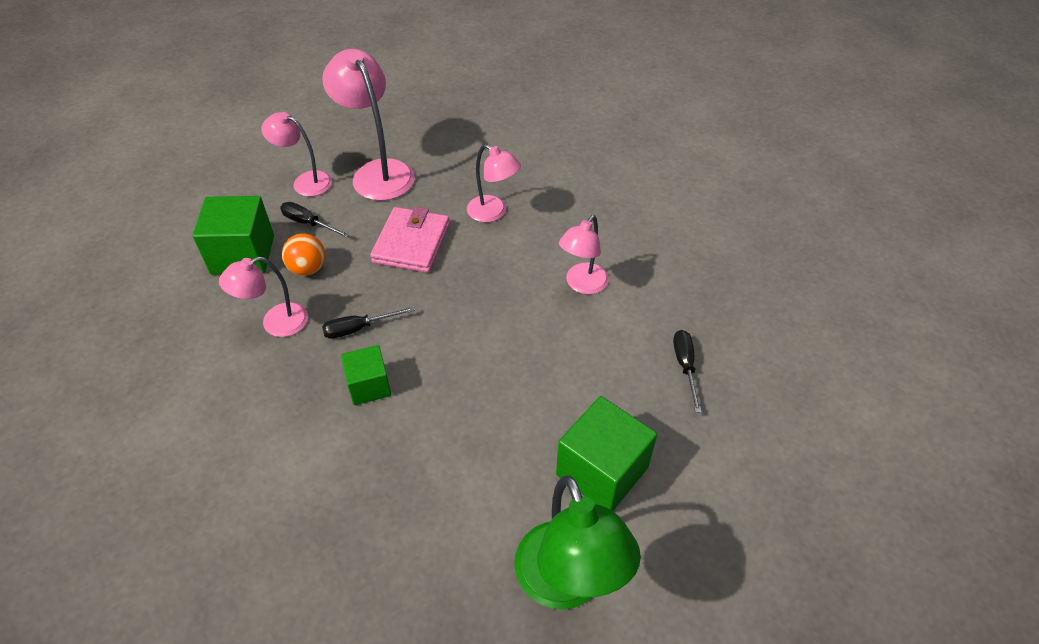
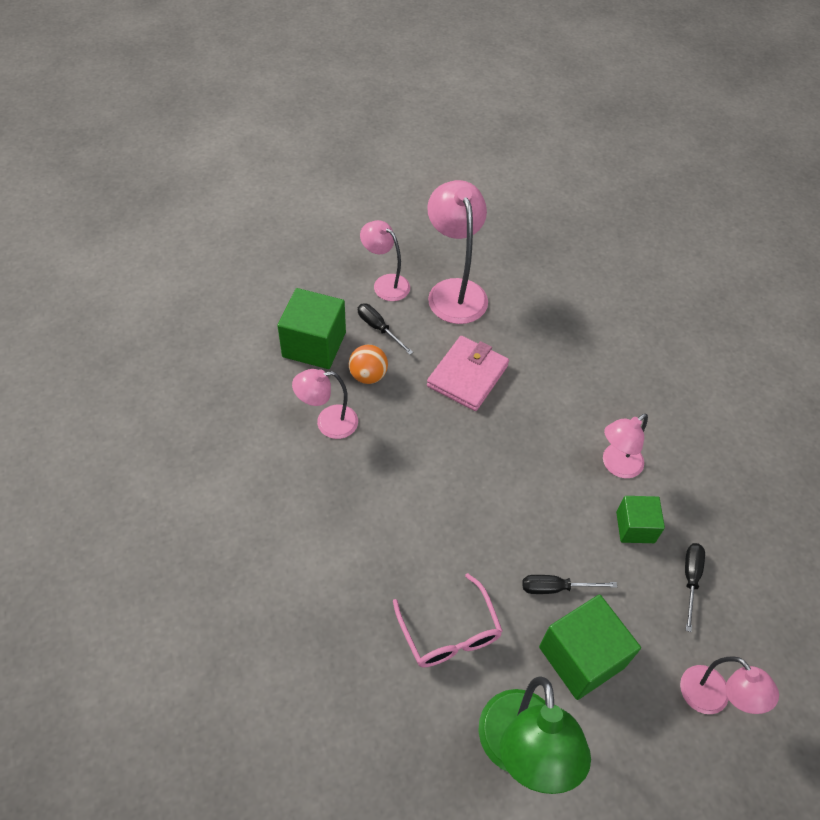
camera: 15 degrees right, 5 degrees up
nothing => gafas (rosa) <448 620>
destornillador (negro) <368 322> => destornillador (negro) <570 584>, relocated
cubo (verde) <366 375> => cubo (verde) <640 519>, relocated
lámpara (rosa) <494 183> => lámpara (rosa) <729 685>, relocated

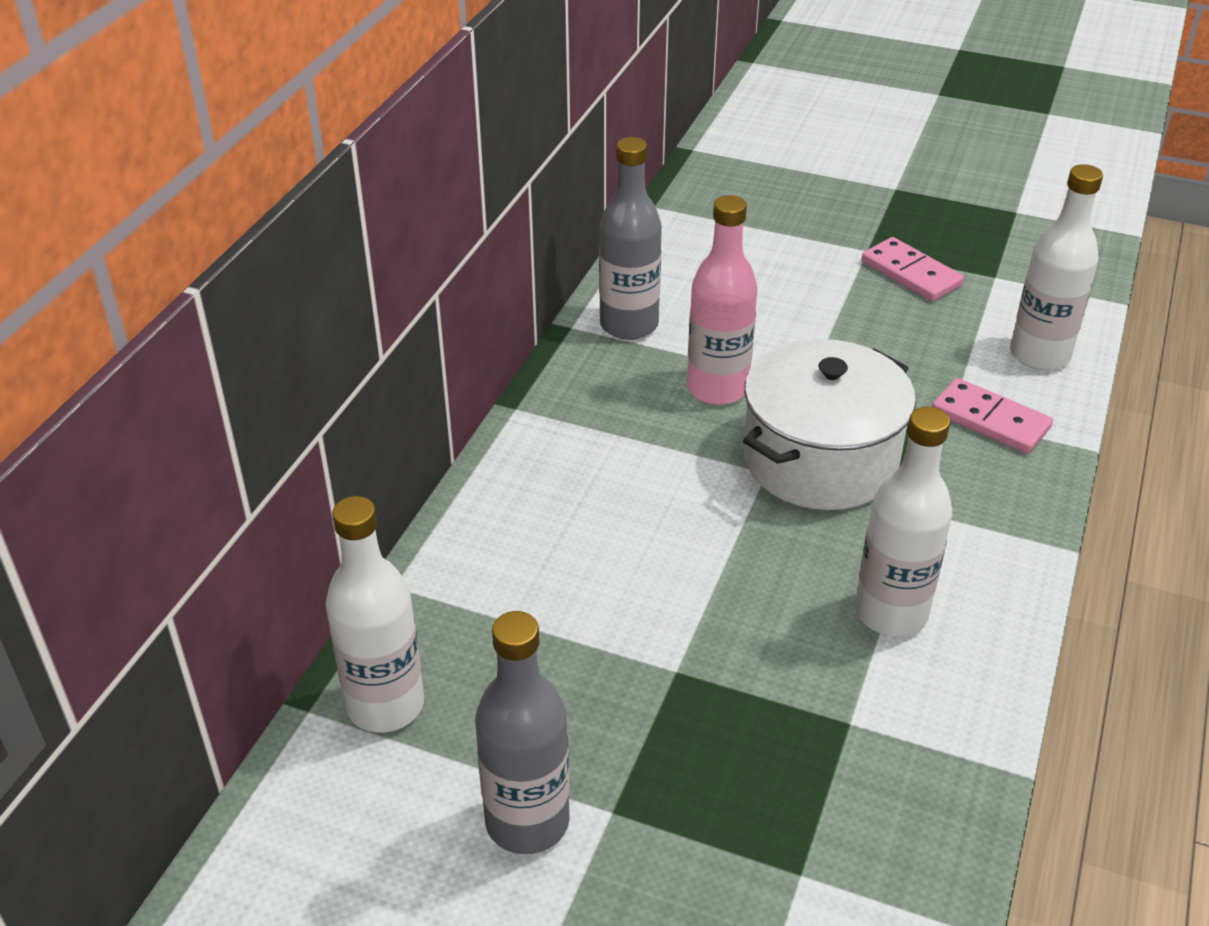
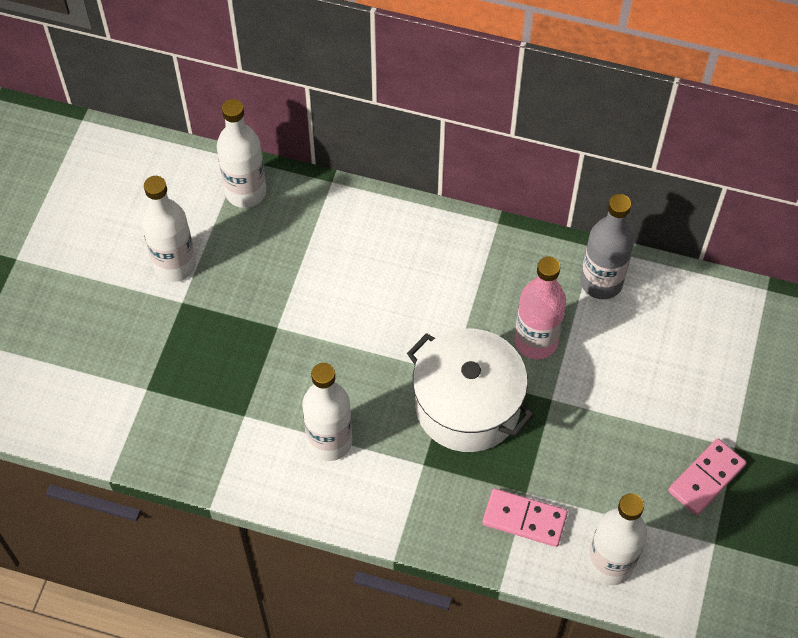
camera: 85 degrees right, 20 degrees up
botella (gris) <522 732> => botella (blanco) <168 229>
ficha de dominó (rosa) <992 416> => ficha de dominó (rosa) <525 517>, 75 degrees clockwise

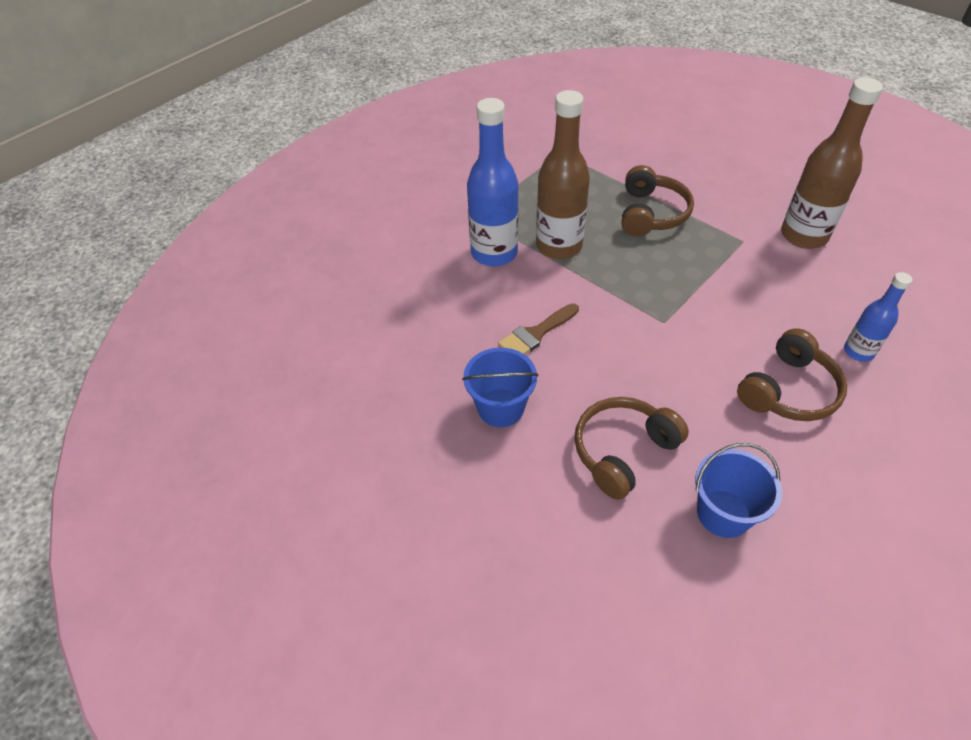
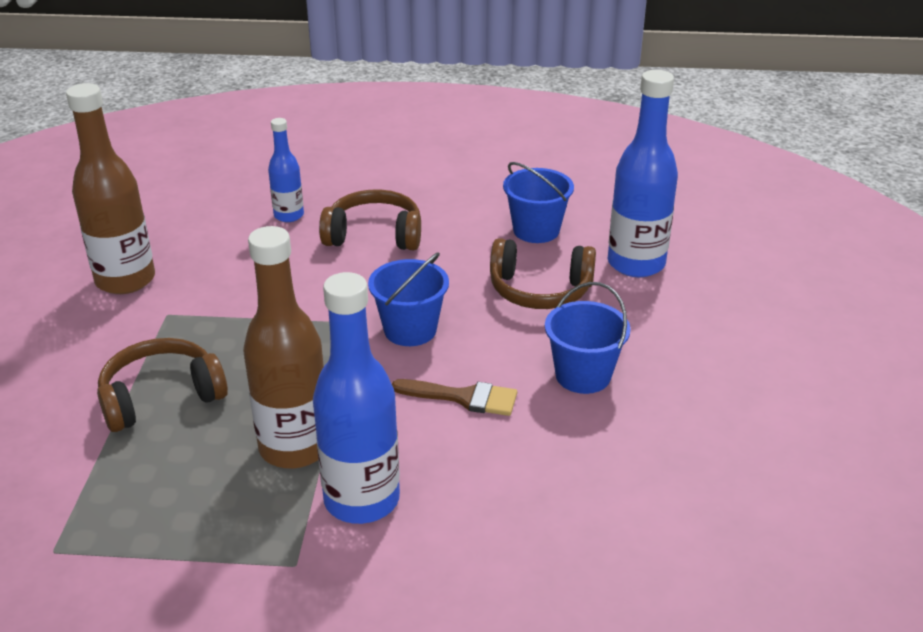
camera: 130 degrees left, 15 degrees down
nothing => balde (azul) <408 299>
nothing => botella (azul) <643 173>

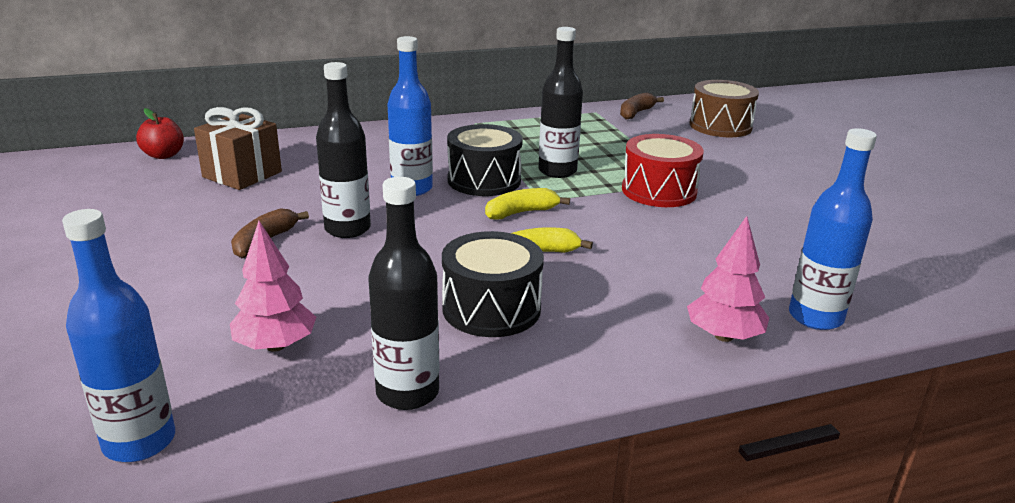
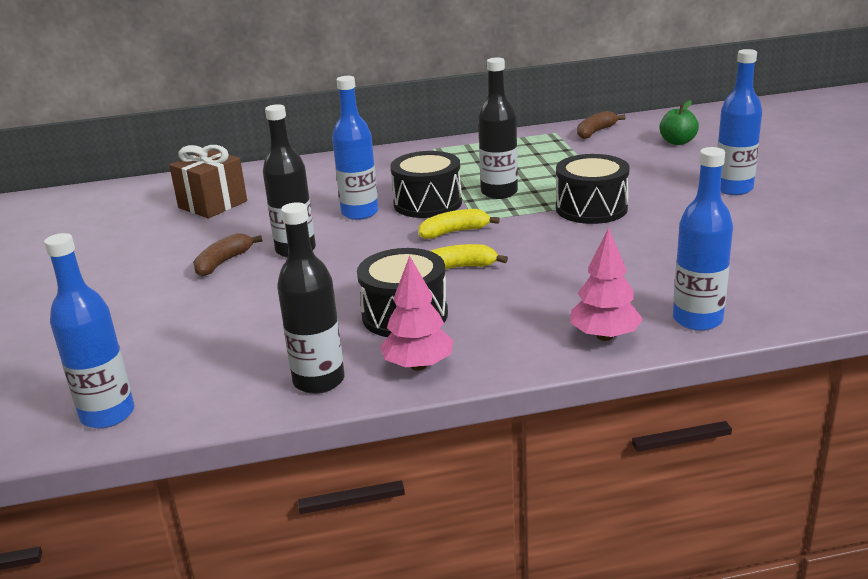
camera: 10 degrees right, 0 degrees up
manzana (rojo) <160 133> => nothing
nothing => botella (azul) <739 122>
árbol (rosa) <273 286> => árbol (rosa) <417 313>, relocated
tambor (marrón) <724 108> => manzana (verde) <679 122>
tambor (rojo) <663 170> => tambor (negro) <593 189>

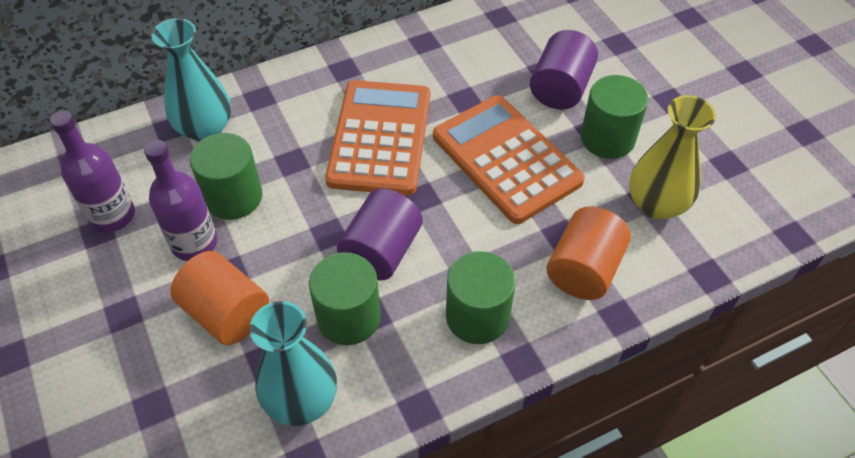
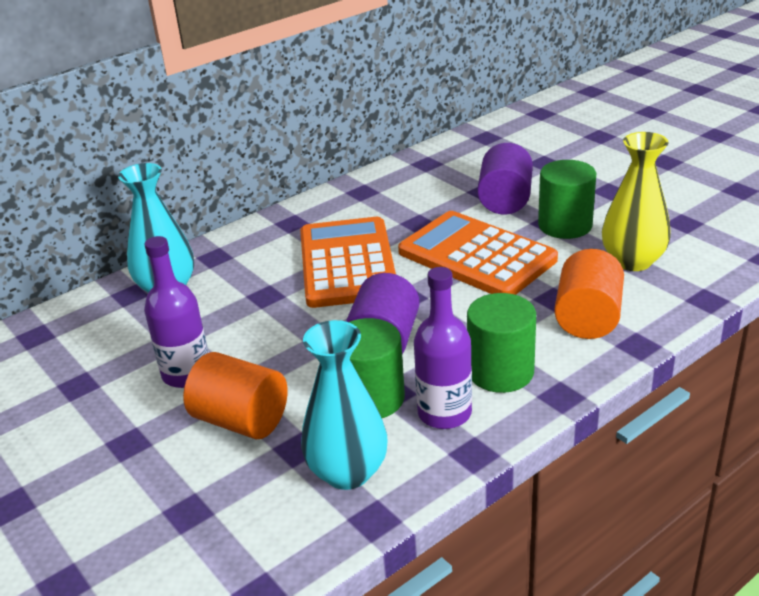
camera: 10 degrees left, 20 degrees down
cilindro (verde) <226 176> => nothing
botella (morado) <92 171> => botella (morado) <443 348>, relocated

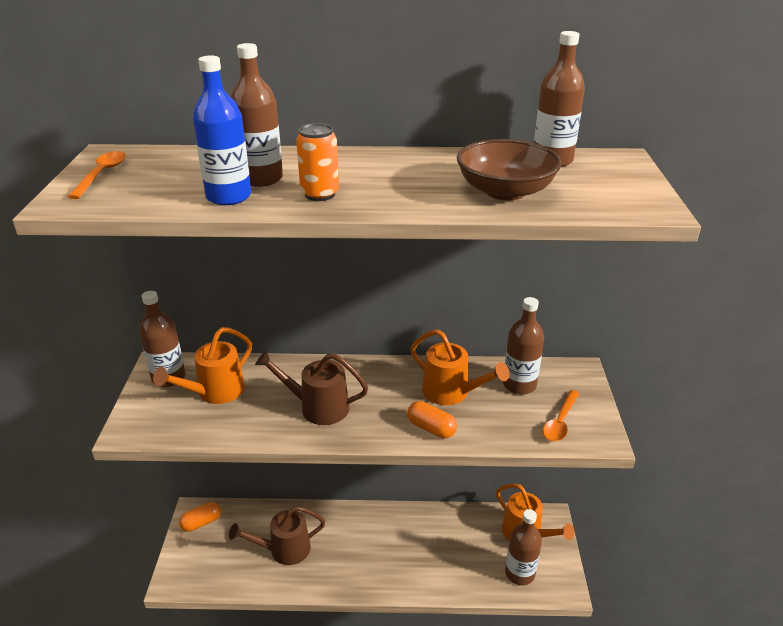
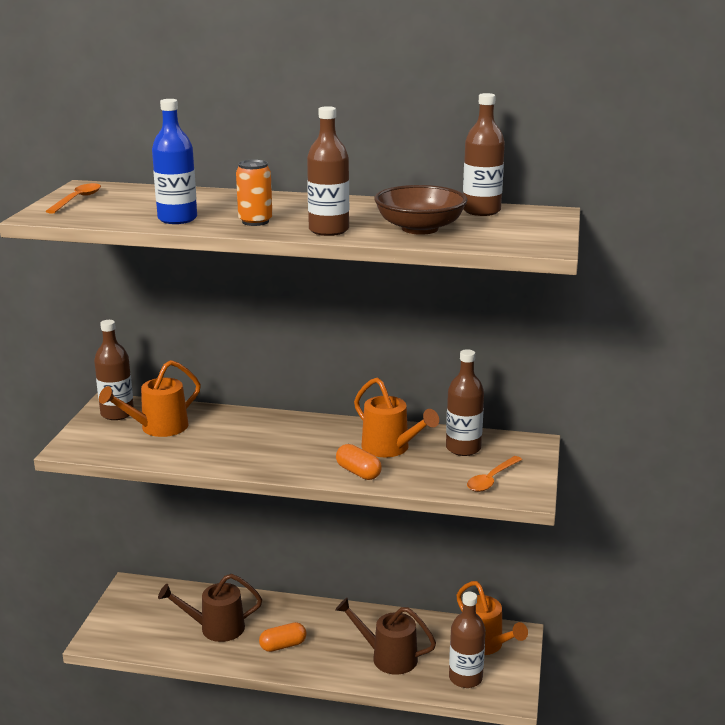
camera: 10 degrees right, 10 degrees down
cápsula (naranja) <200 517> => cápsula (naranja) <283 637>, relocated
botella (marrón) <257 115> => botella (marrón) <328 171>, relocated
regadera (marrón) <311 387> => regadera (marrón) <386 636>, relocated

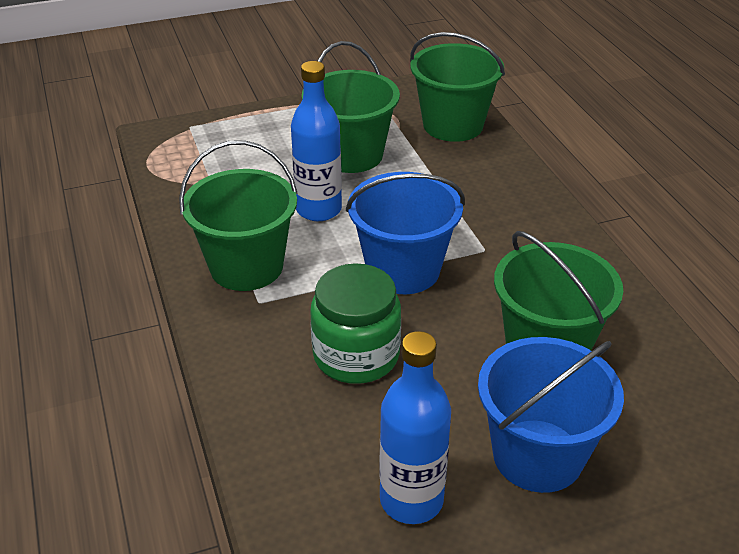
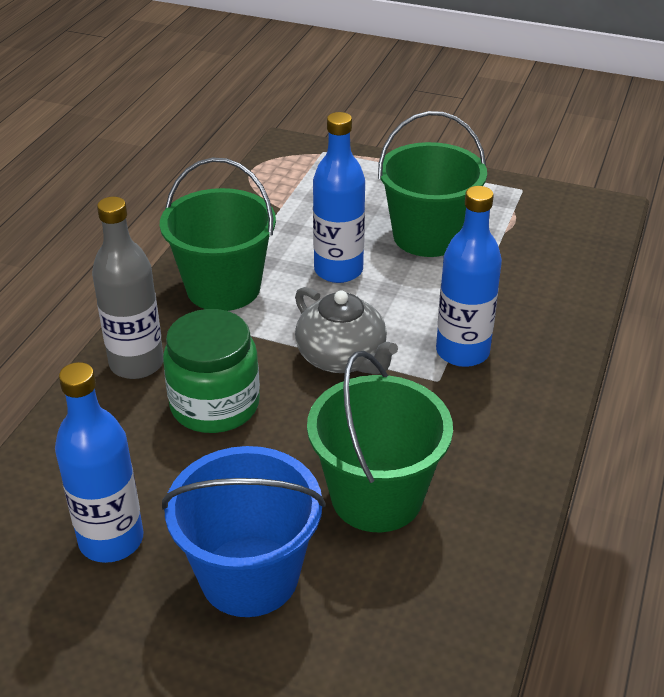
camera: 40 degrees right, 0 degrees up
balde (verde) <457 87> => nothing
nothing => botella (gris) <127 288>
nothing => botella (azul) <469 276>
balde (azul) <405 233> => tetera (gris) <346 330>

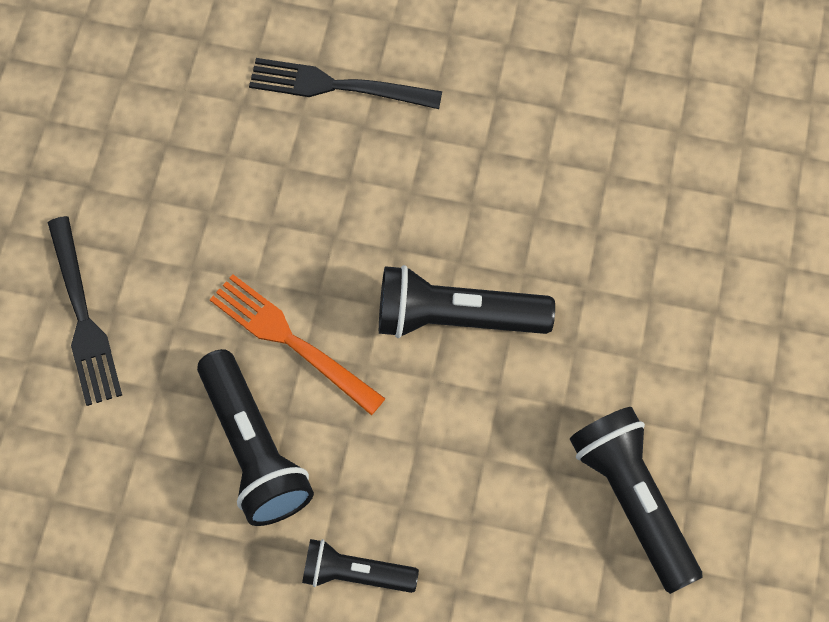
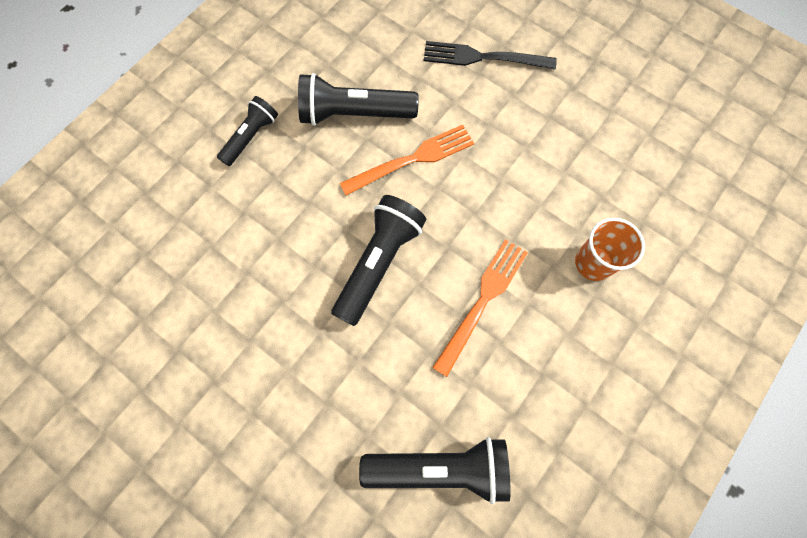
camera: 115 degrees right, 5 degrees up
nothing => tenedor (naranja) <480 308>
lámpara de mano (negro) <636 500> => lámpara de mano (negro) <434 470>, relocated
tenedor (negro) <345 83> => vaso (naranja) <610 249>

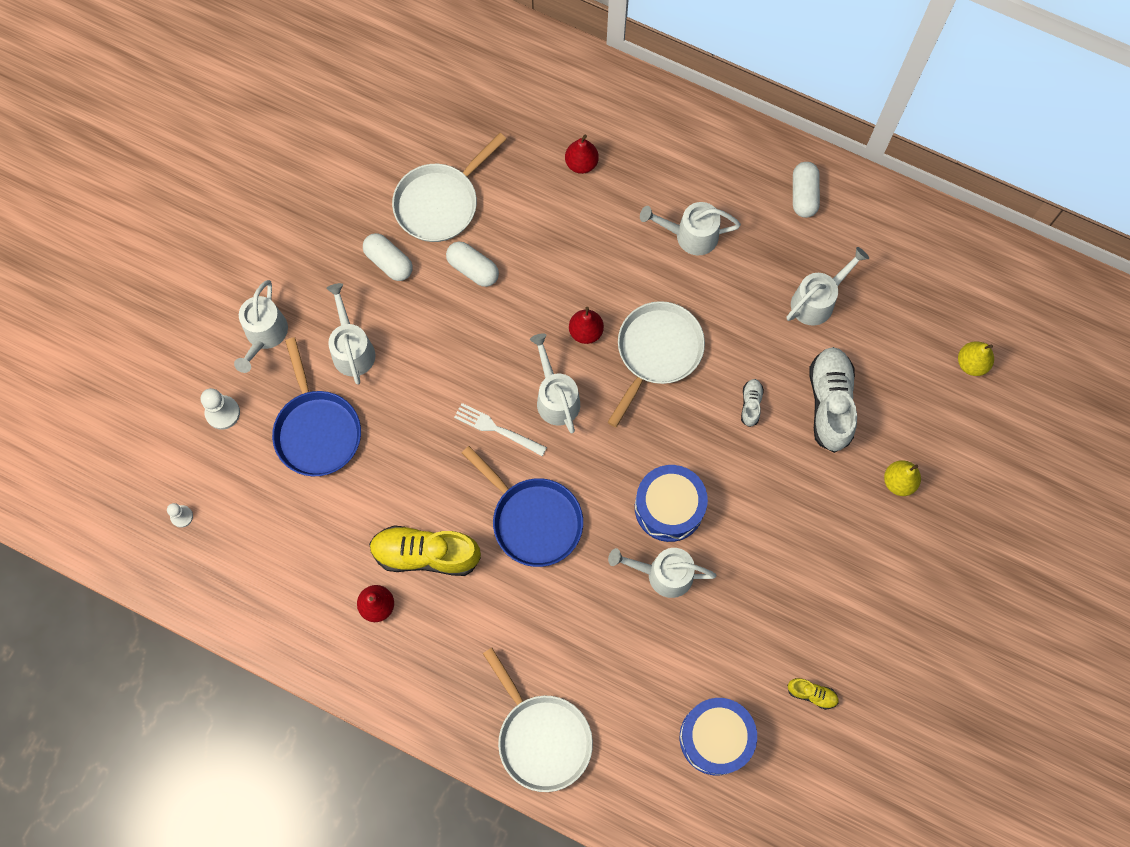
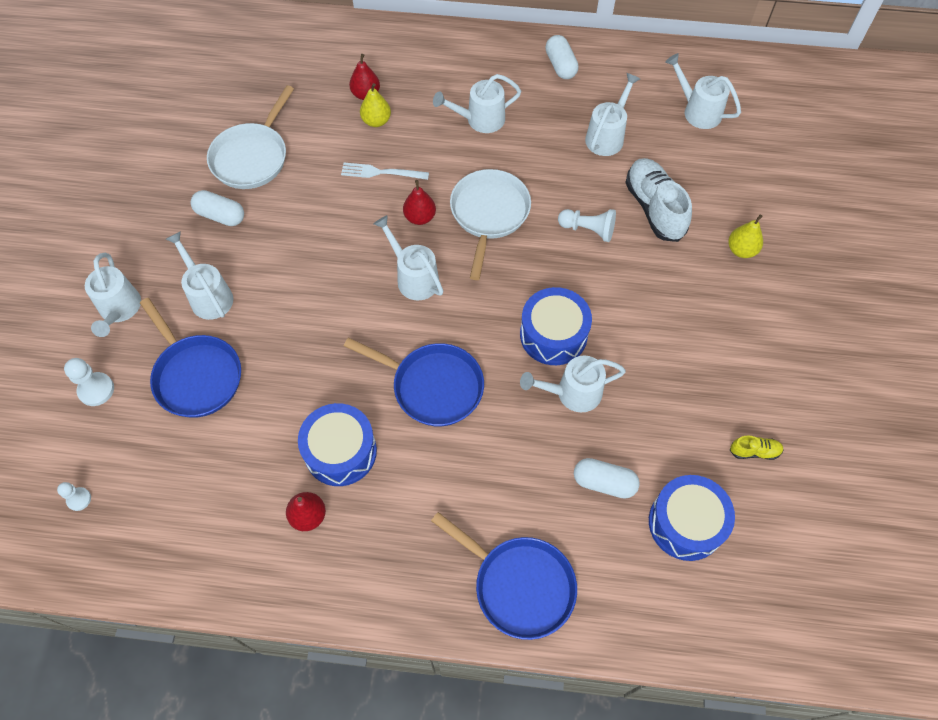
camera: 20 degrees left, 10 degrees down
nothing => regadera (blanco) <703 91>
cápsula (blanco) <472 264> => cápsula (blanco) <607 478>, relocated
tenedor (blanco) <500 429> => tenedor (blanco) <385 171>, relocated
pera (amarillo) <976 358> => pera (amarillo) <375 105>, relocated
zapato (amarillo) <425 550> => tambor (azul) <337 444>
zapato (blanco) <752 403> => peón (blanco) <587 225>
sartén (blanco) <538 720> => sartén (azul) <504 576>

